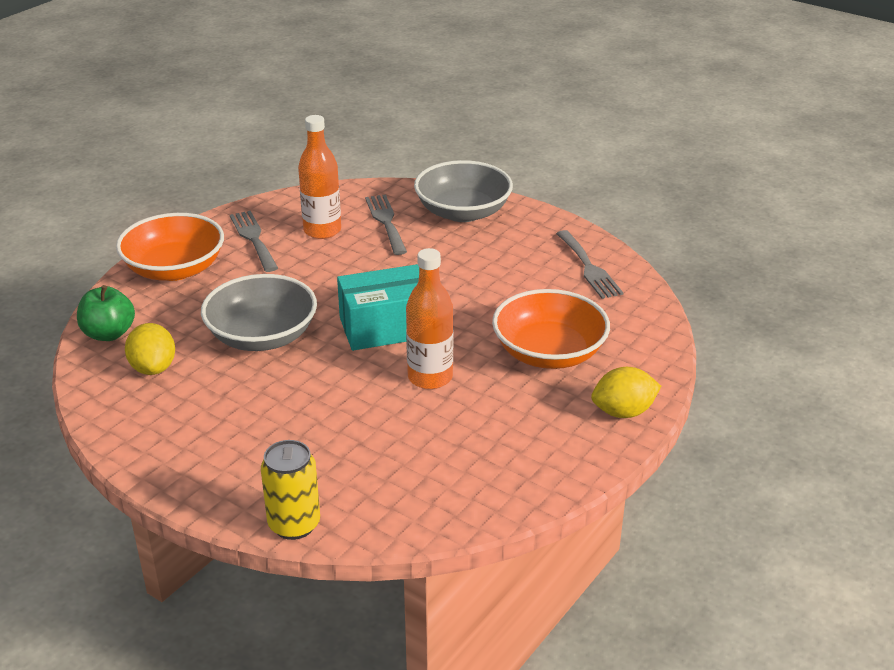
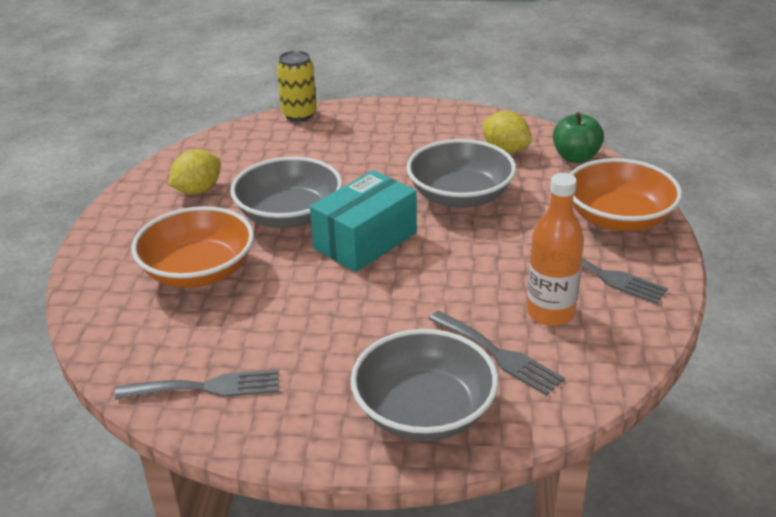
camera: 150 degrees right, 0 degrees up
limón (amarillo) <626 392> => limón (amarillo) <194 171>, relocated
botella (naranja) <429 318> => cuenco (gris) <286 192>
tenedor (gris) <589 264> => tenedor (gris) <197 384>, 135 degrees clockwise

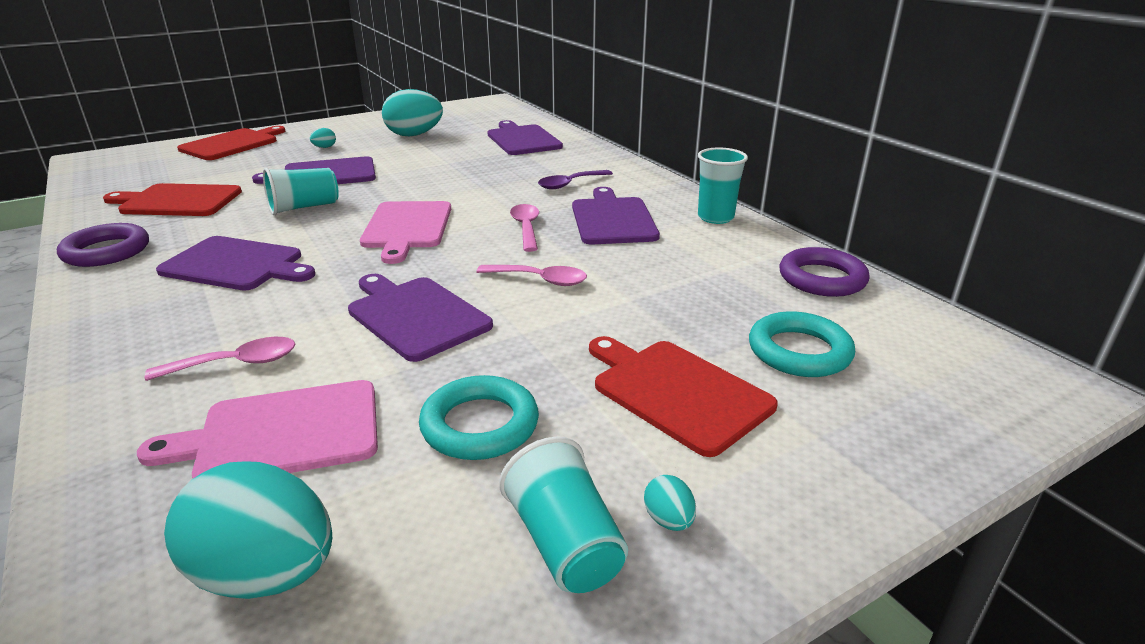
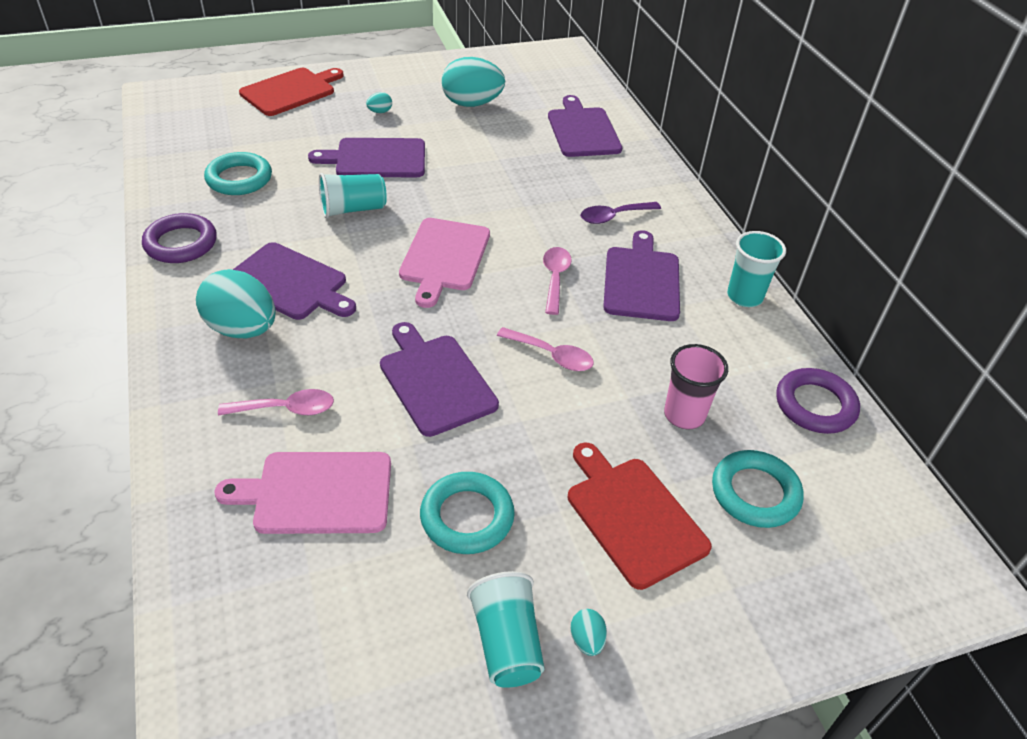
camera: 10 degrees right, 15 degrees up
nothing => vaso (rosa) <696 386>
huevo (turquesa) <248 530> => huevo (turquesa) <235 303>, relocated
tabla de cortar (rojo) <172 199> => anillo (turquesa) <238 173>

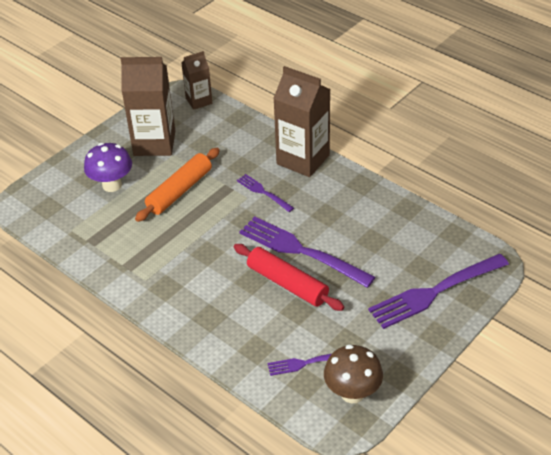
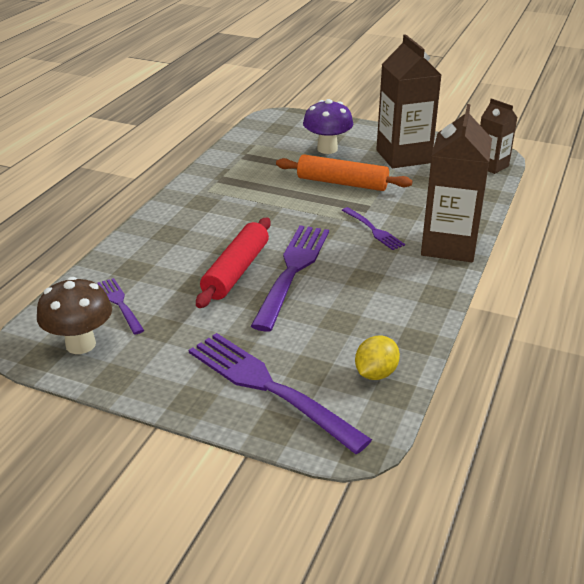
camera: 70 degrees right, 10 degrees down
nothing => limón (amarillo) <377 358>
tenedor (morado) <265 193> => tenedor (morado) <373 228>, 120 degrees clockwise

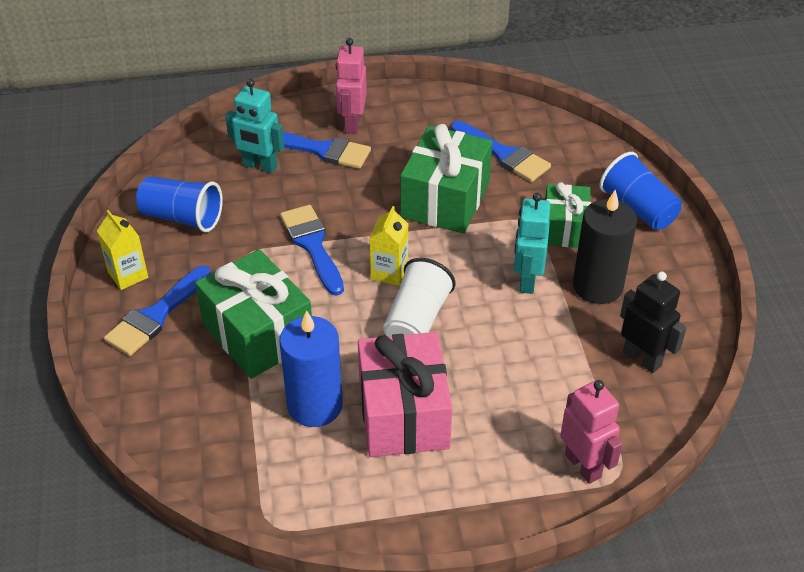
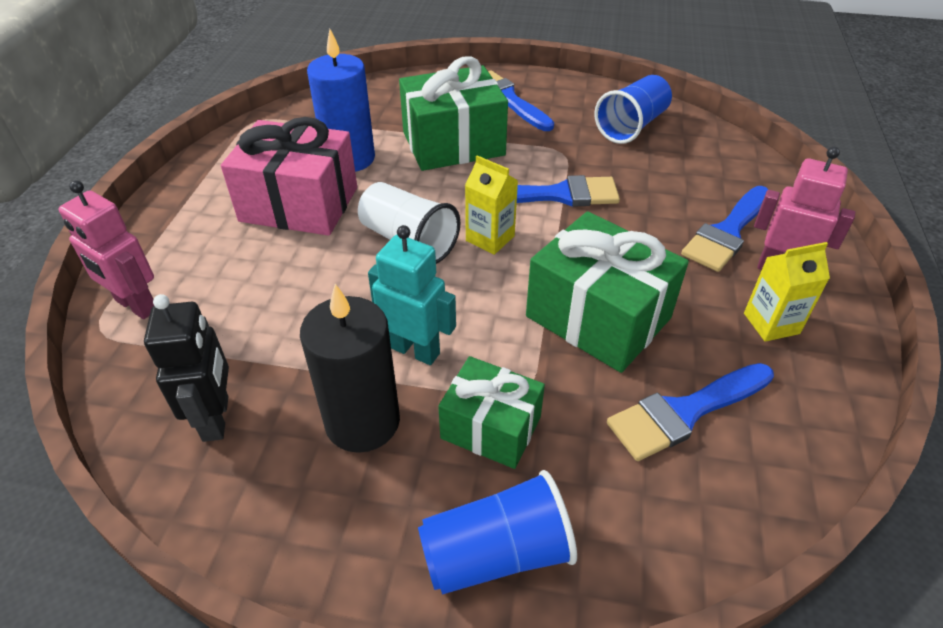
camera: 110 degrees right, 0 degrees up
robot (turquesa) <254 126> => nothing
cartón de leche (amarillo) <122 250> => cartón de leche (amarillo) <787 292>, relocated
robot (rosa) <591 432> => robot (rosa) <106 249>, 45 degrees clockwise
robot (negro) <653 322> => robot (negro) <186 368>, 75 degrees counterclockwise

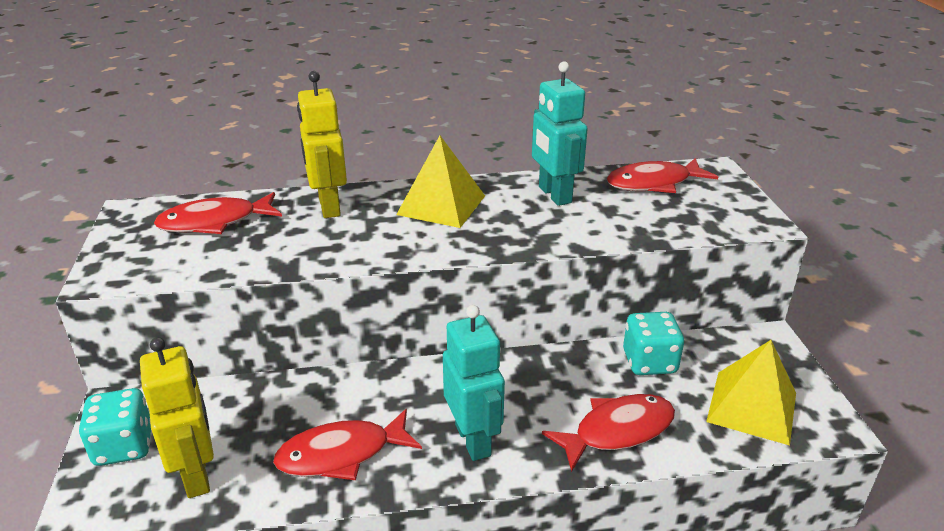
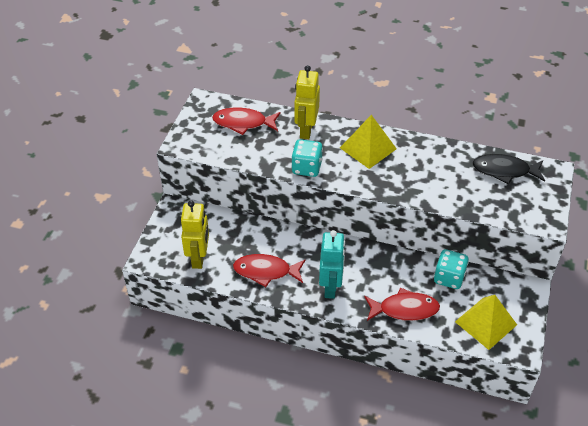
camera: 25 degrees right, 15 degrees up
robot (turquesa) <560 133> => nothing
dado (turquesa) <115 427> => dado (turquesa) <307 158>, relocated
pez (rojo) <662 175> => pez (negro) <508 169>

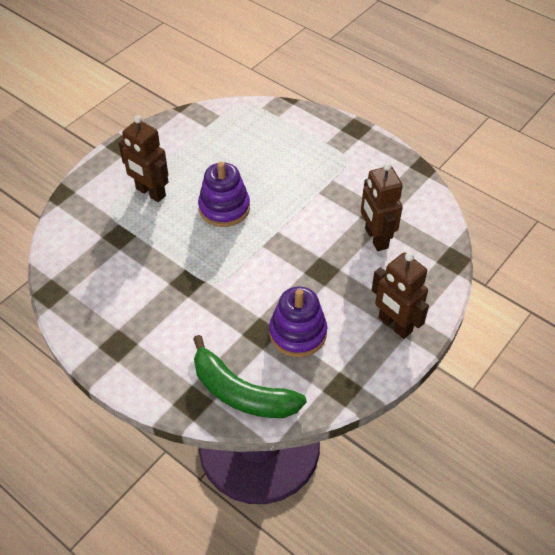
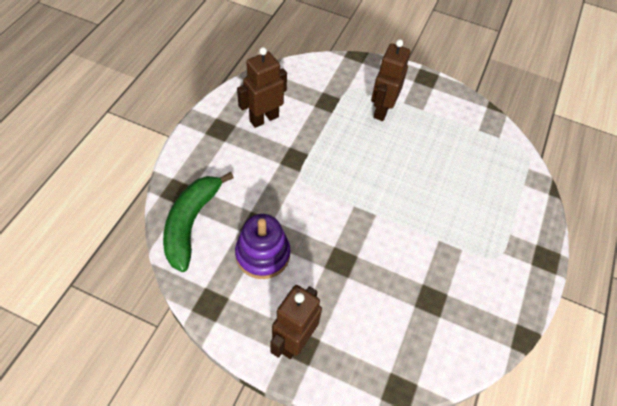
camera: 70 degrees right, 5 degrees up
juguete apilable (morado) <224 194> => nothing
robot (marrón) <382 206> => robot (marrón) <262 87>, relocated

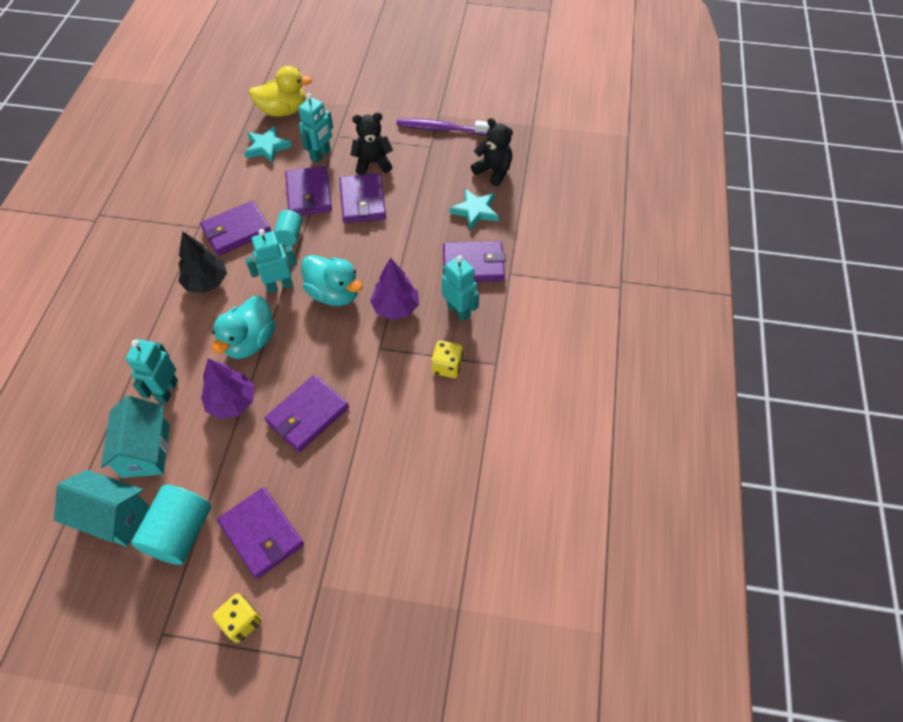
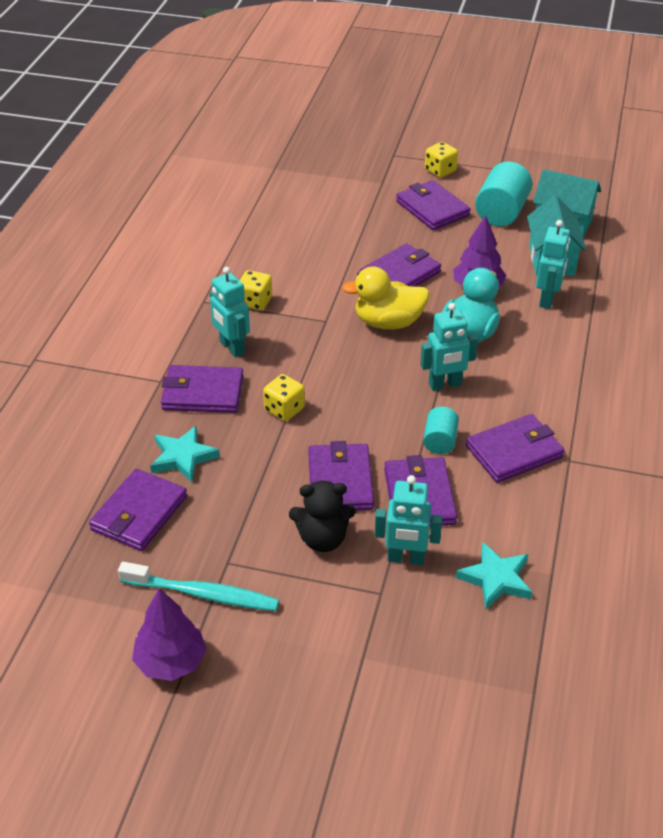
camera: 175 degrees left, 15 degrees down
árbol (negro) <202 262> => nothing
pato (turquesa) <331 280> => nothing
nothing => dado (amarillo) <284 397>
pato (amarillo) <281 91> => pato (amarillo) <386 297>, relocated
árbol (morado) <394 289> => árbol (morado) <169 634>, relocated
osito (negro) <492 152> => cartera (morado) <138 510>
cepillo de dientes (morado) <443 126> => cepillo de dientes (turquesa) <198 586>
robot (turquesa) <315 128> => robot (turquesa) <408 520>, 120 degrees counterclockwise

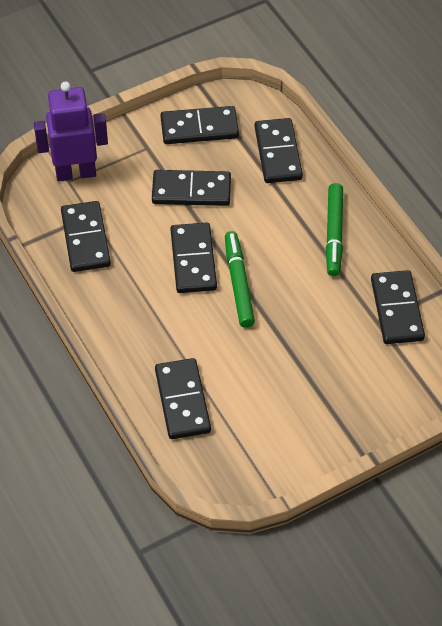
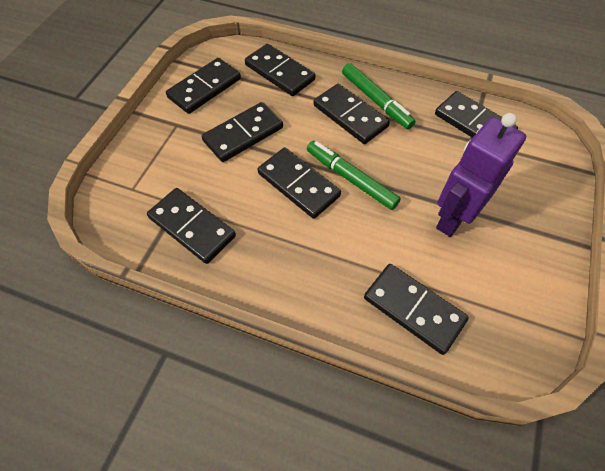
camera: 40 degrees left, 5 degrees up
nothing => ficha de dominó (negro) <352 114>
robot (morado) <71 131> => robot (morado) <481 175>, relocated

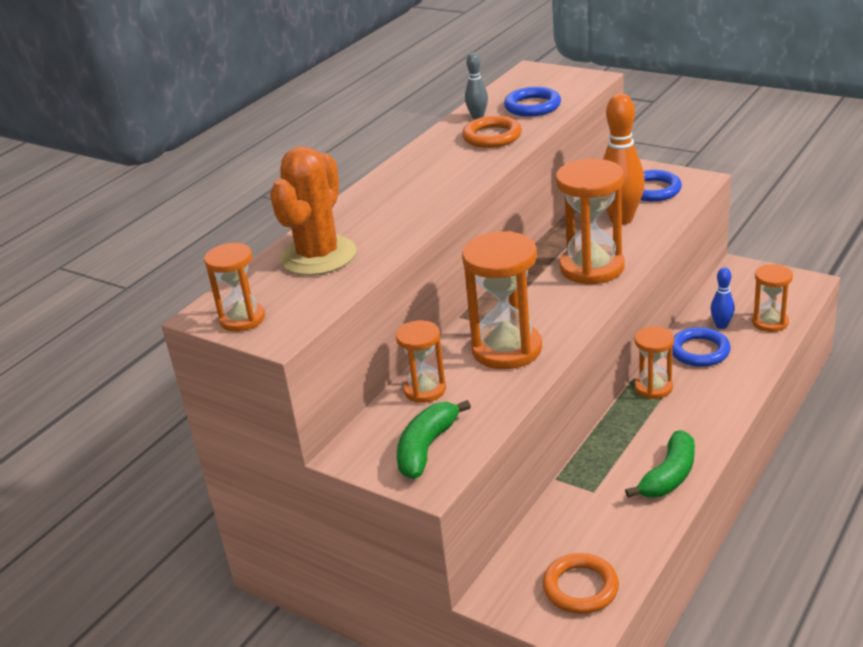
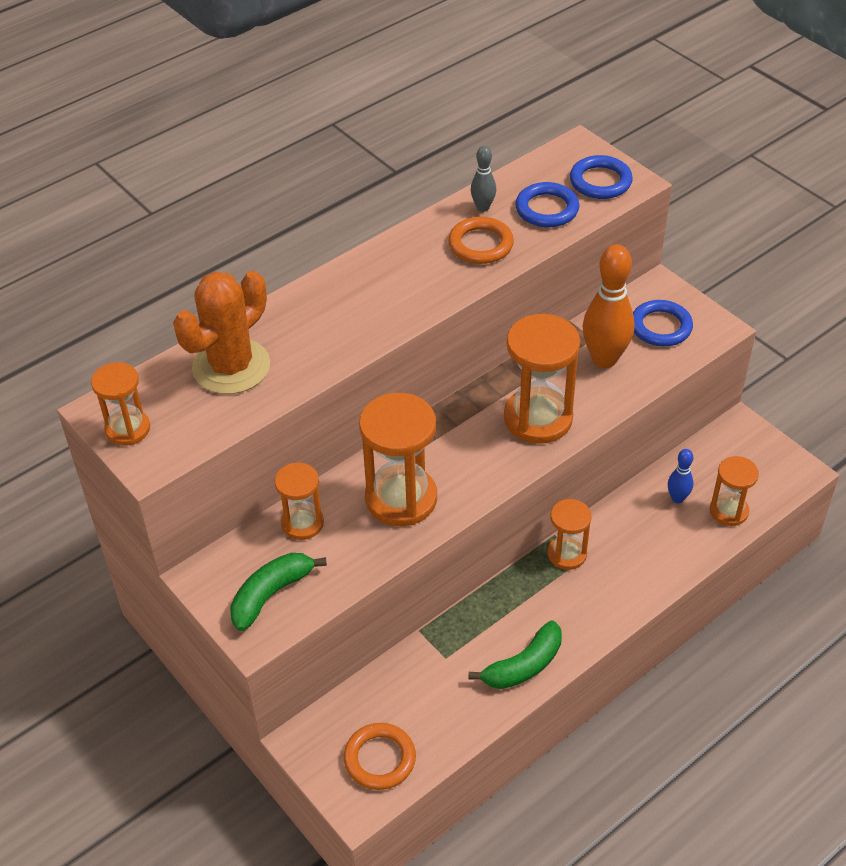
camera: 15 degrees right, 15 degrees up
anillo (azul) <701 347> => anillo (azul) <601 177>, relocated

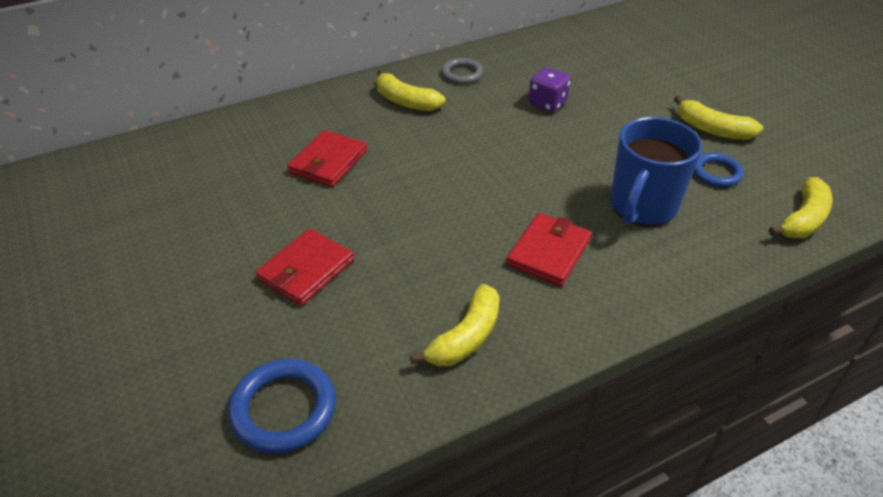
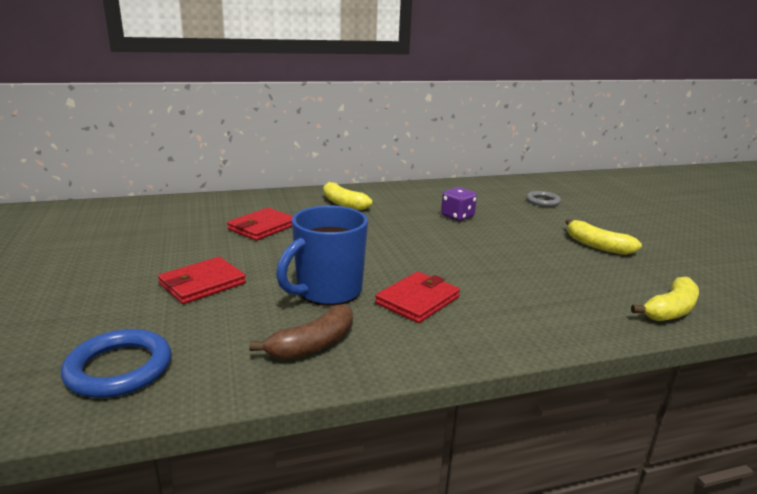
camera: 10 degrees right, 20 degrees down
anillo (azul) <718 170> => nothing
anillo (gris) <462 71> => anillo (gris) <543 199>, relocated
taza (azul) <656 172> => taza (azul) <322 255>, relocated
plátano (amarillo) <455 325> => plátano (marrón) <301 332>

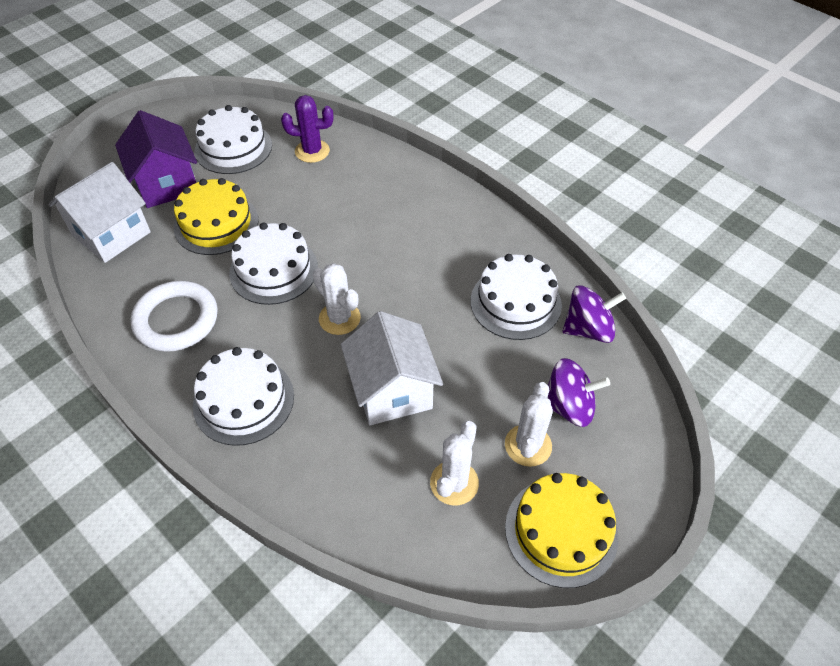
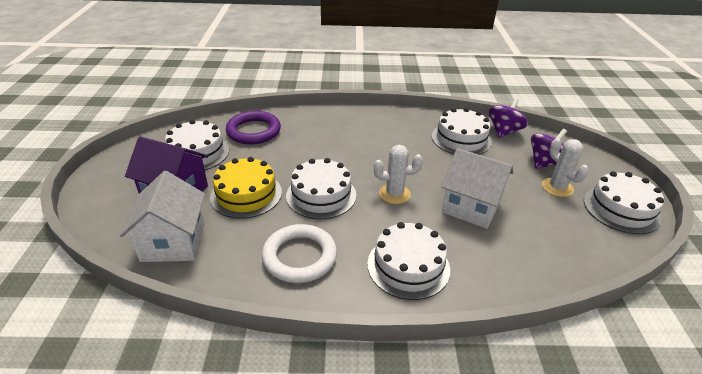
camera: 45 degrees left, 15 degrees down
cactus (blanco) <454 463> => nothing
cactus (morado) <307 129> => anillo (morado) <253 128>
tarta (amarillo) <561 530> => tarta (blanco) <624 202>

